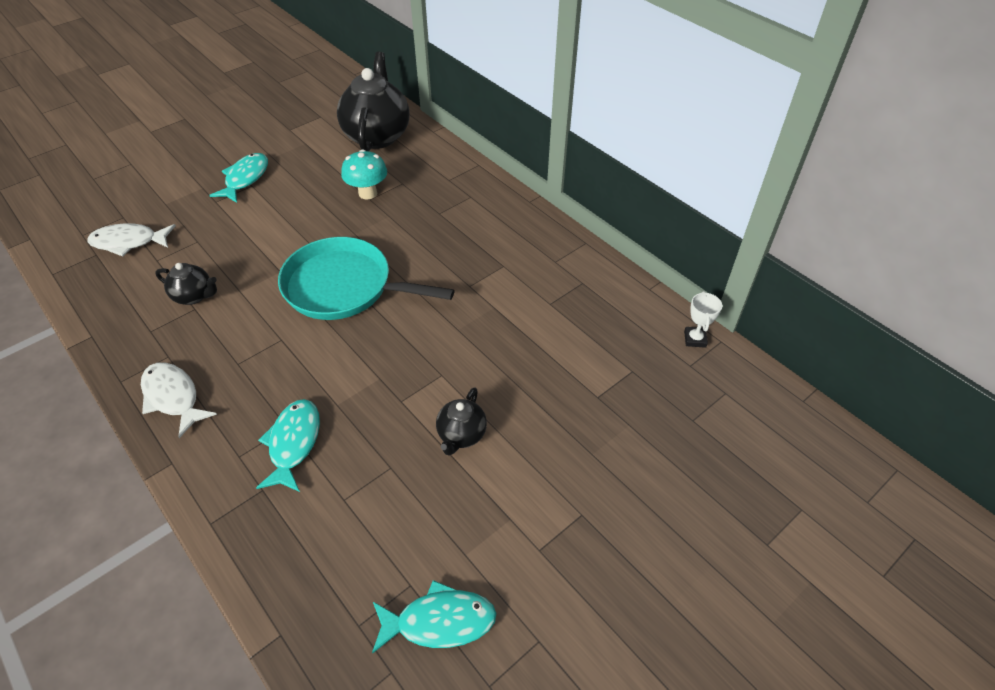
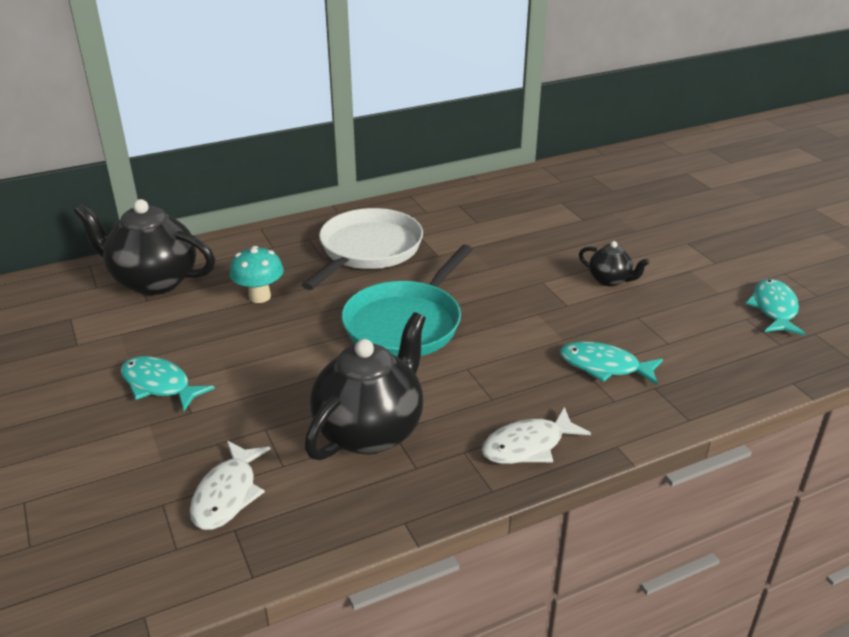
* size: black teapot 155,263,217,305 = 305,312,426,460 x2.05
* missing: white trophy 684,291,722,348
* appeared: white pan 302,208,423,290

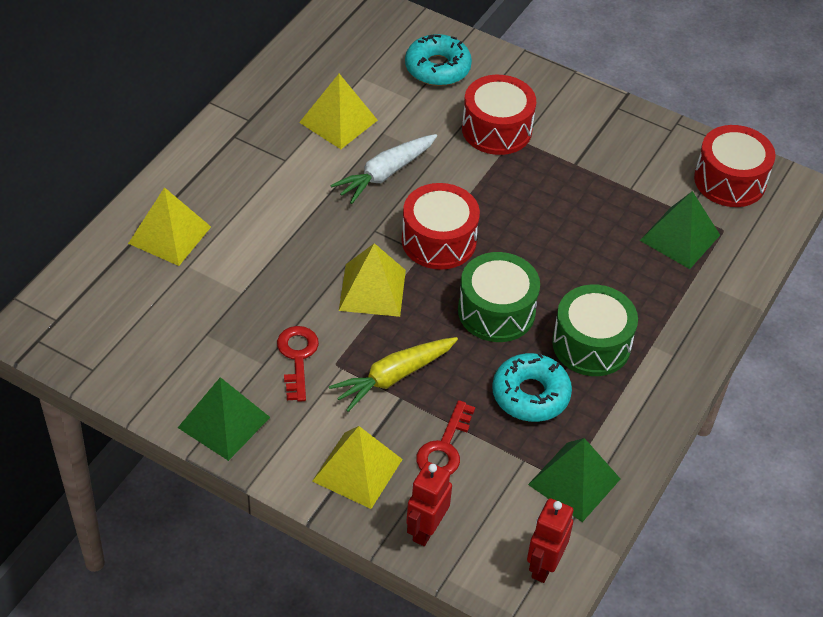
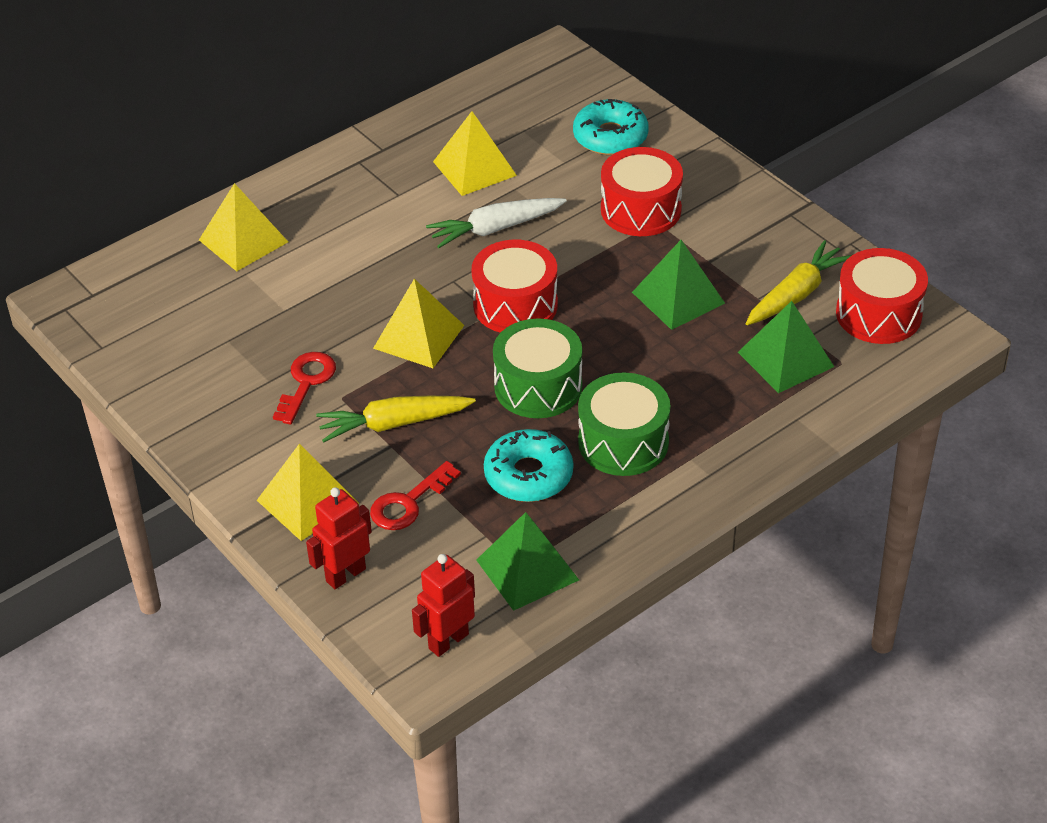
* relocated: green pyramid 178,377,270,461 to 632,240,725,330
* appeared: yellow carrot 745,240,852,325

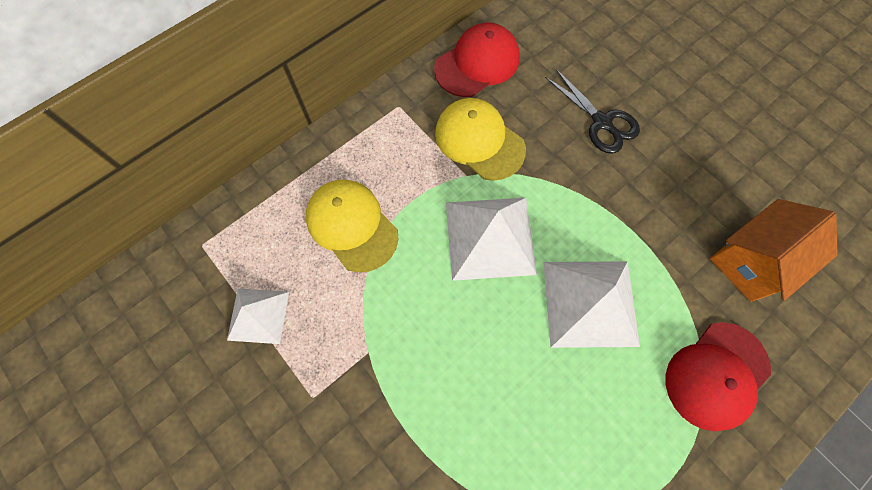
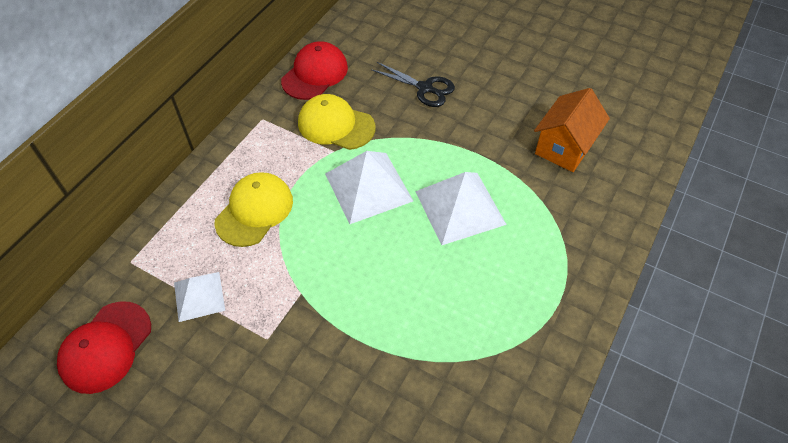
* spun: yellow cap 306,180,398,272 = 214,172,293,247 90 degrees clockwise
* relocated: red cap 666,322,771,431 to 57,301,151,394

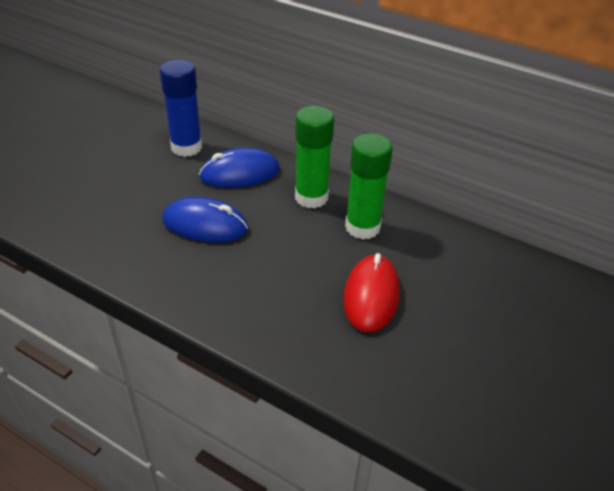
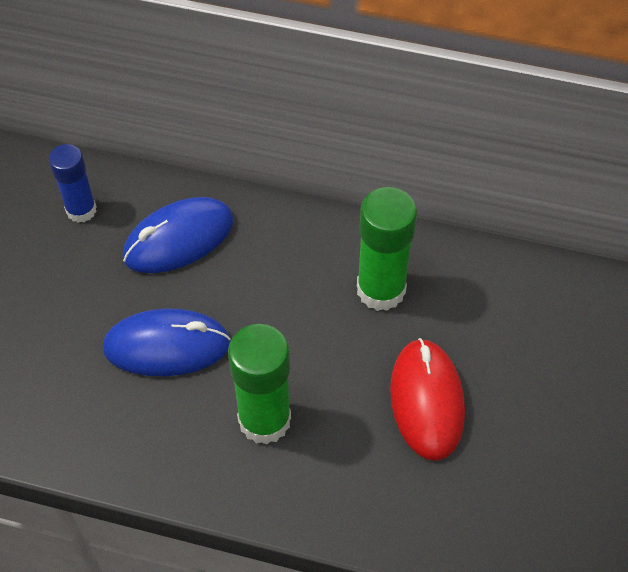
* size: blue glue stick 160,60,202,157 = 49,144,97,223 x0.65
* relocated: green glue stick 295,106,334,208 to 228,324,291,445

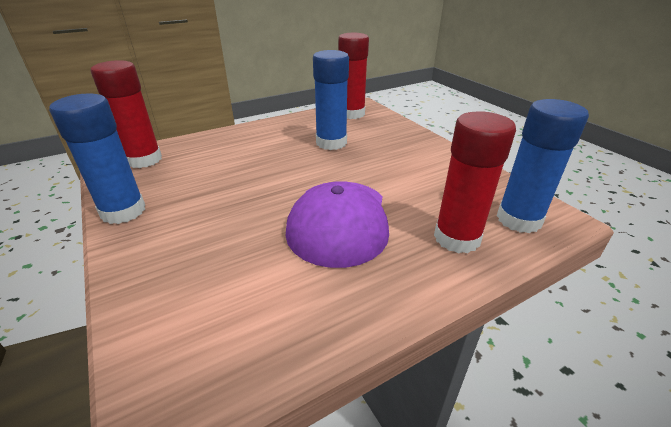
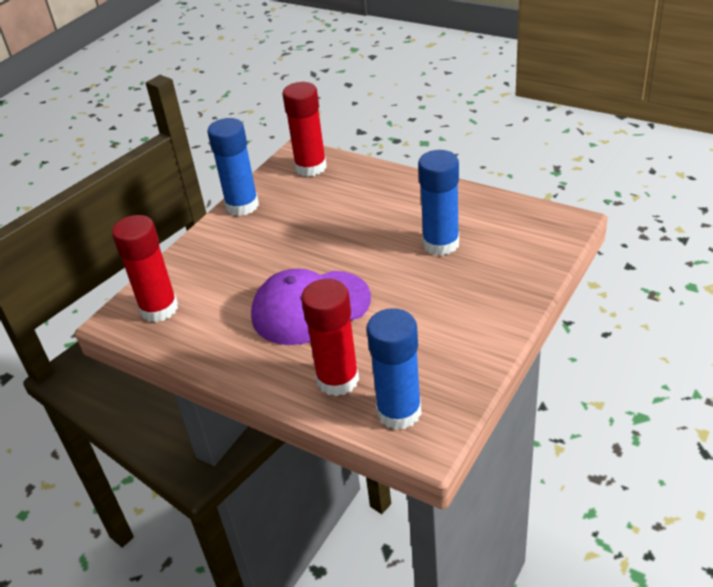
* relocated: red glue stick 338,33,369,119 to 112,215,178,322

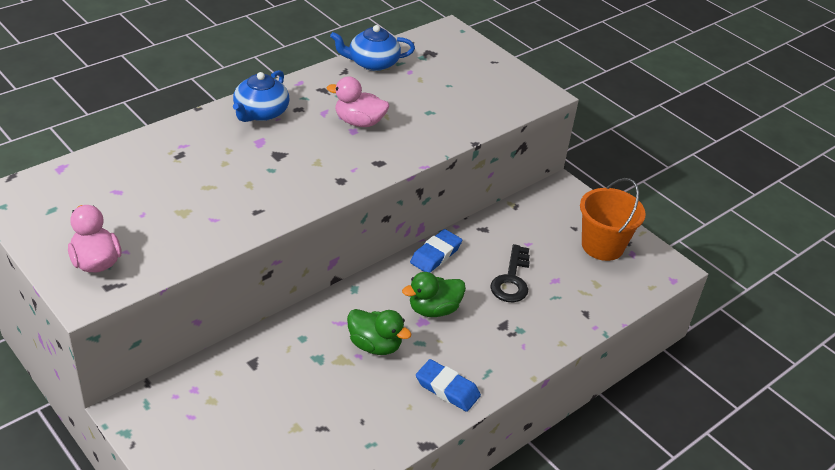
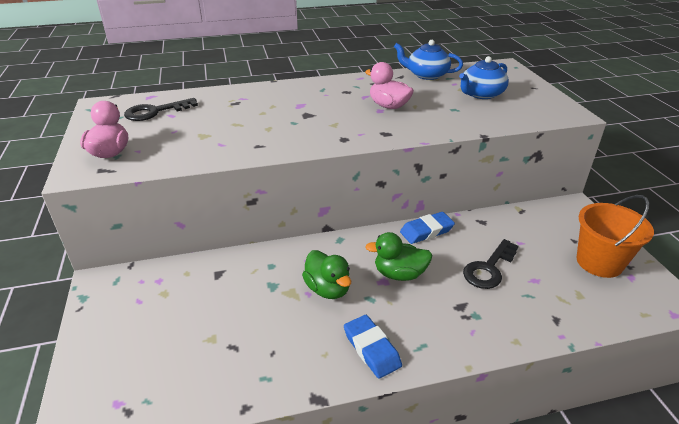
* relocated: blue teapot 233,70,290,122 to 459,56,509,99
* appeared: black key 124,98,198,121

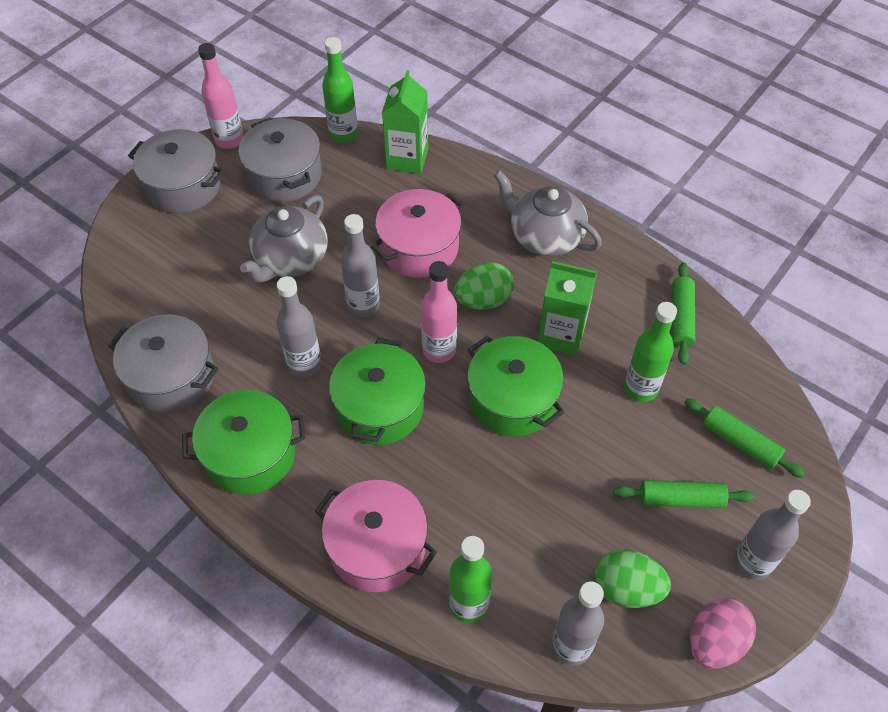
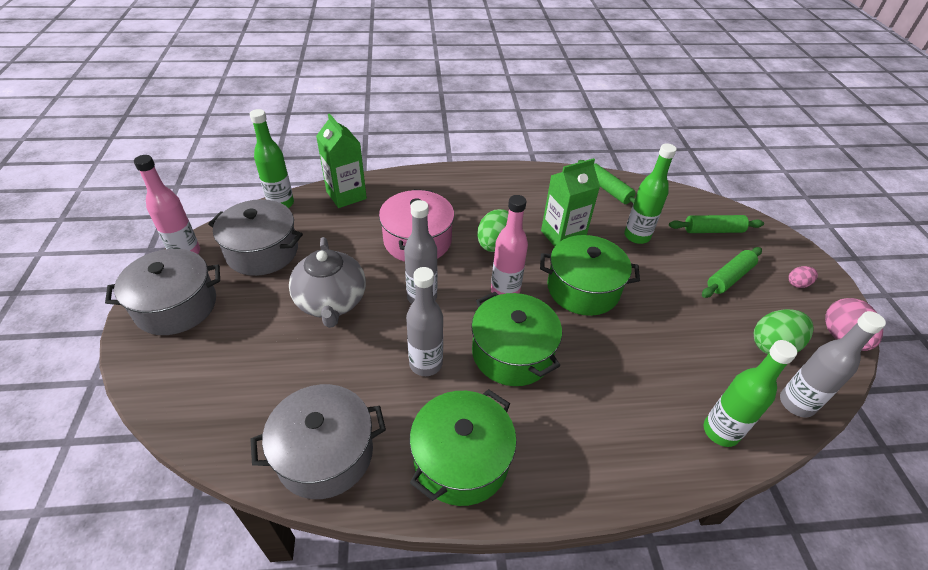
* missing: pink pot 315,480,437,592
* missing: grey teapot 494,170,602,256
* exchanged: grey bottle 734,490,811,580 to pink egg 789,266,818,288

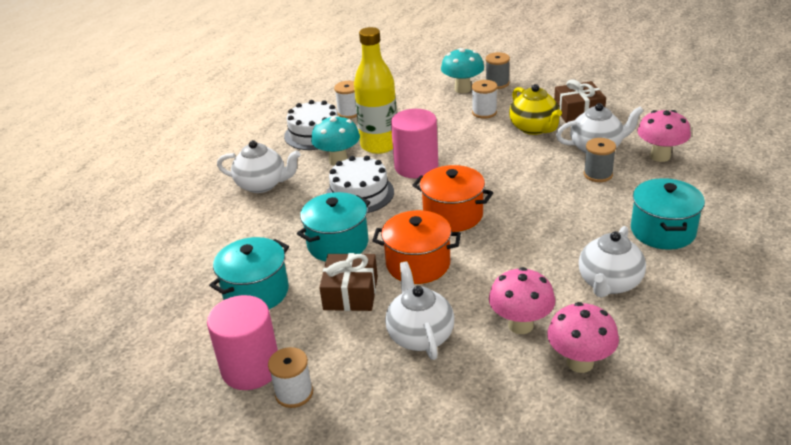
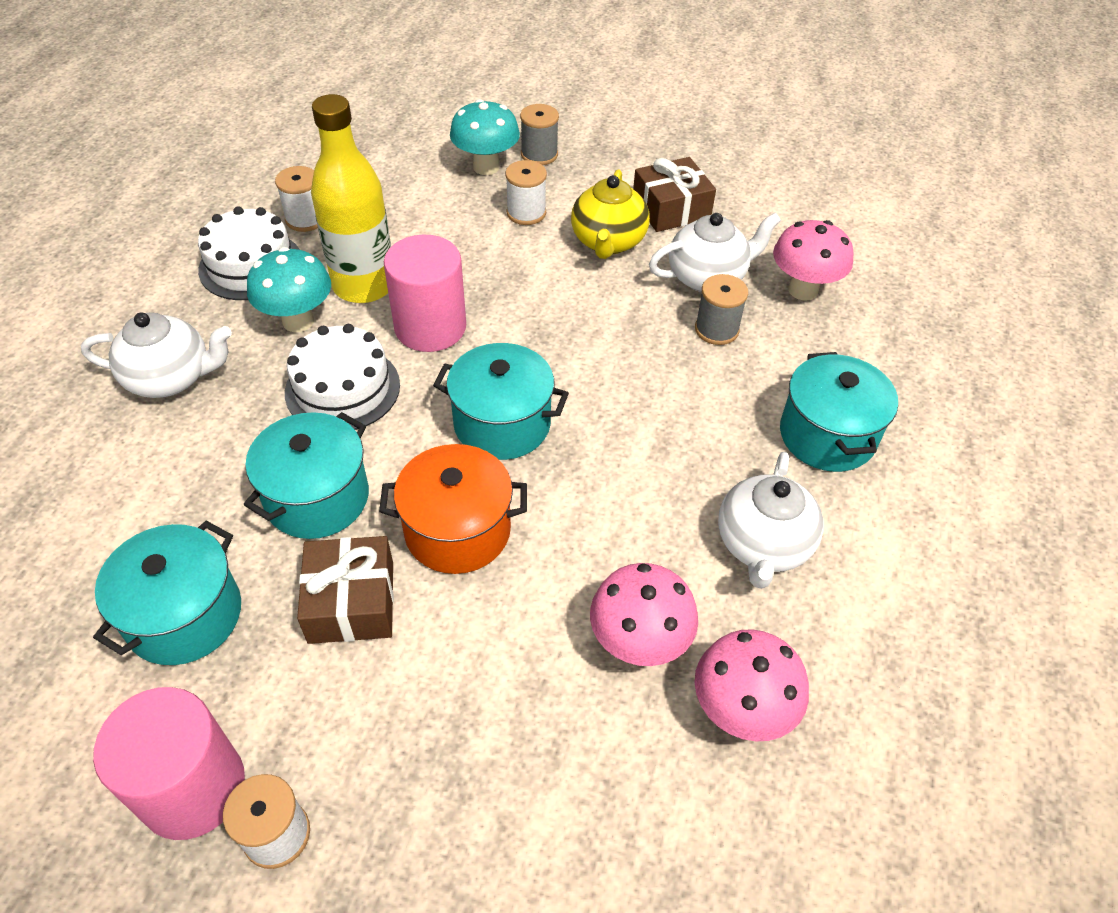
* missing: white teapot 385,261,454,360
* colour: orange pot 412,165,493,232 to turquoise pot 433,343,569,460
* spun: yellow teapot 509,84,562,135 = 571,169,650,259 45 degrees clockwise

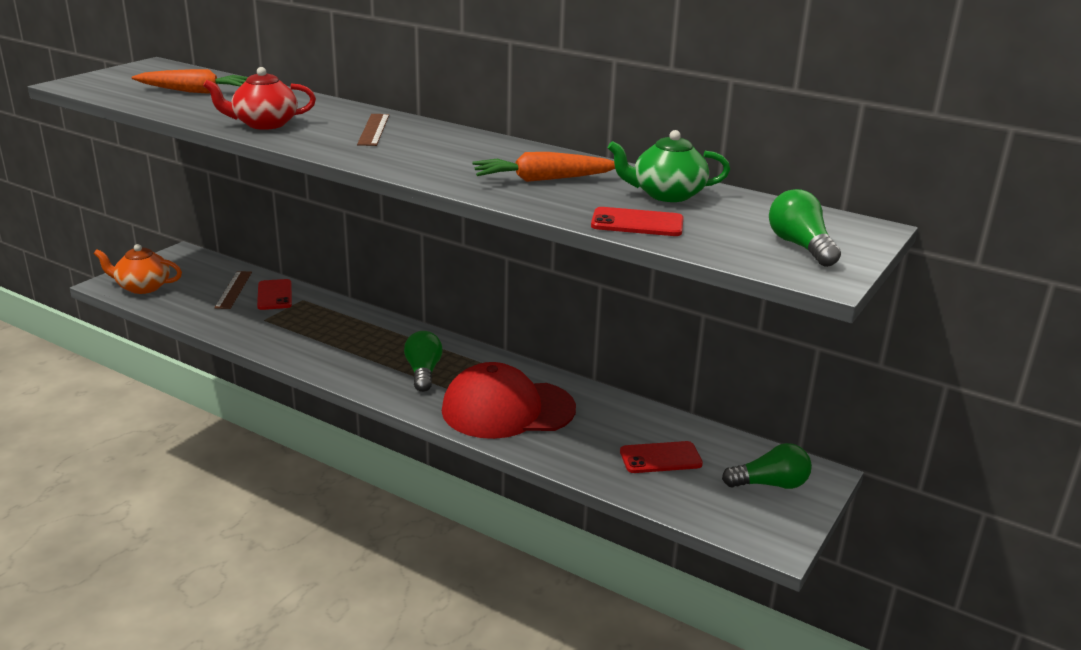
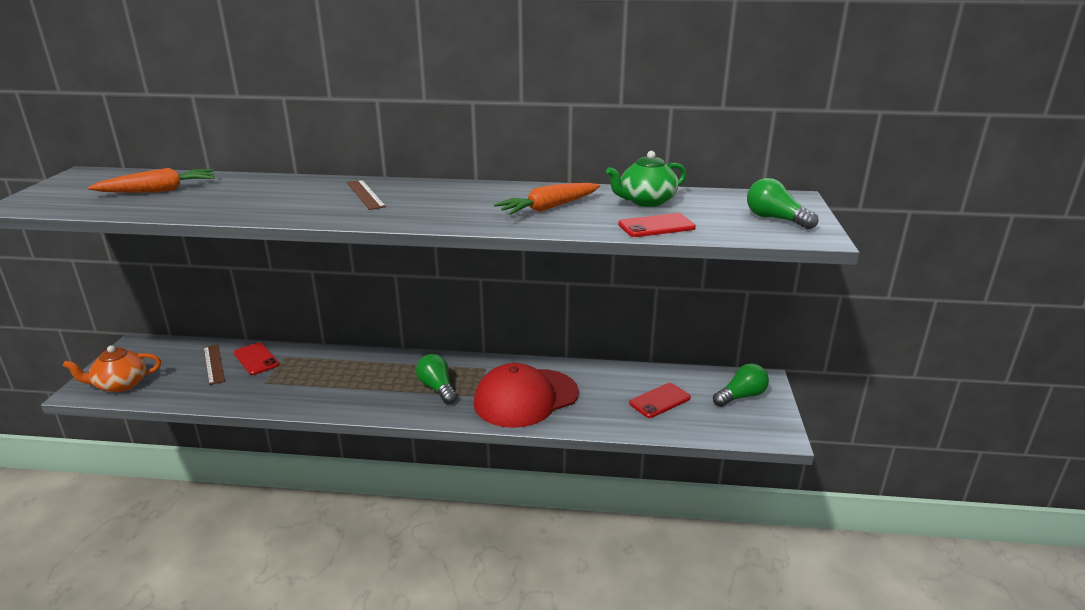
* missing: red teapot 203,67,316,130

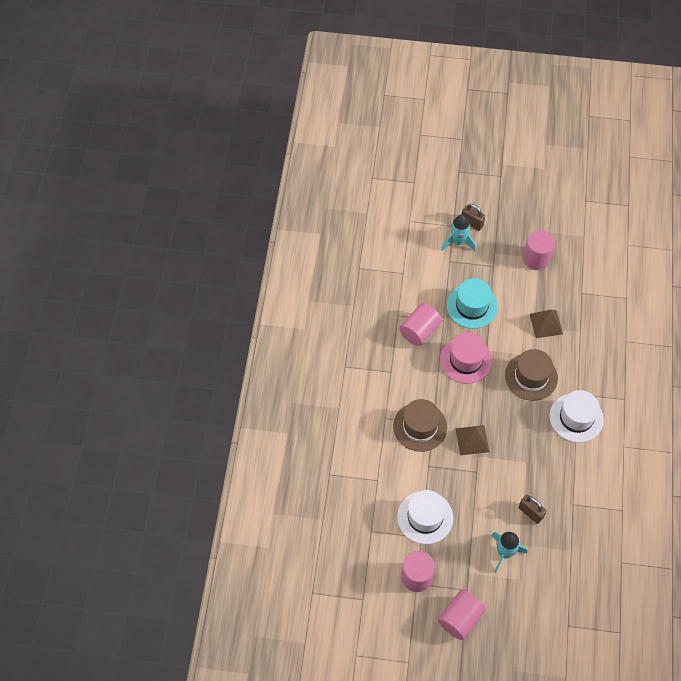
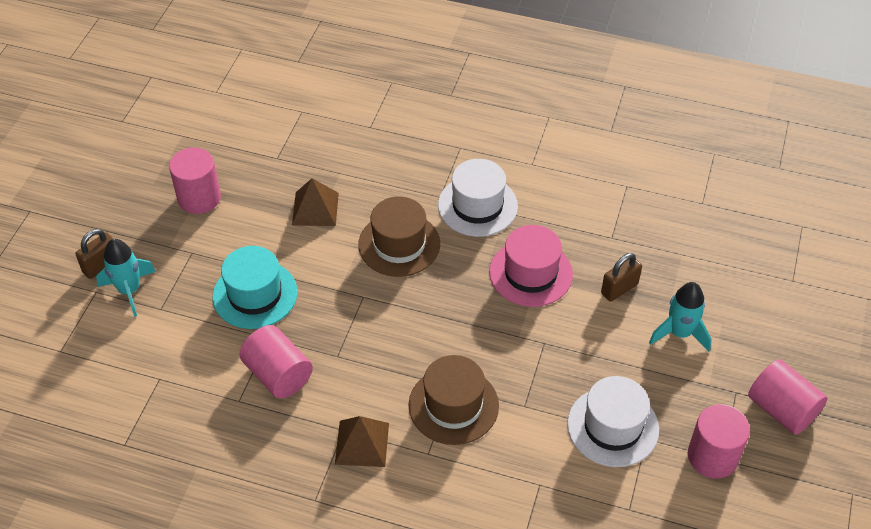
* relocated: pink hat 440,332,493,384 to 489,225,573,307
* relocated: brown pyramid 455,425,489,455 to 335,416,389,467

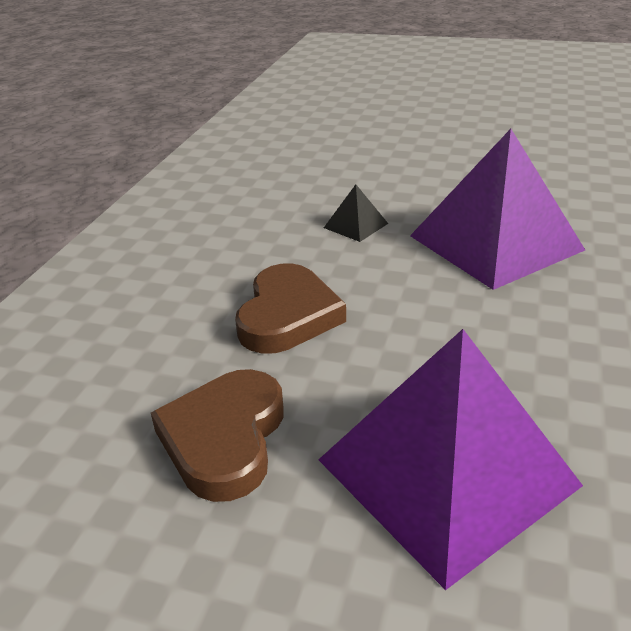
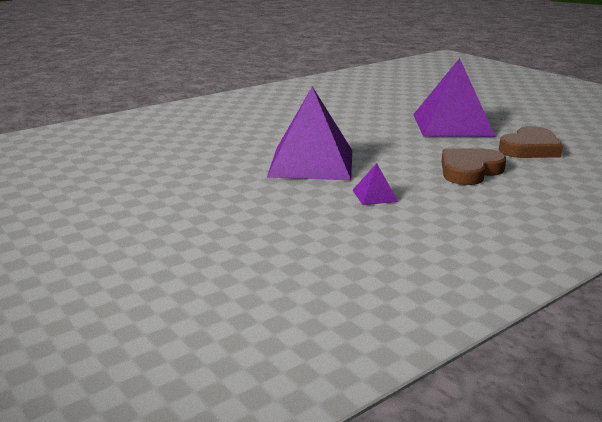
* colour: black pyramid 324,185,388,242 to purple pyramid 352,163,398,205

